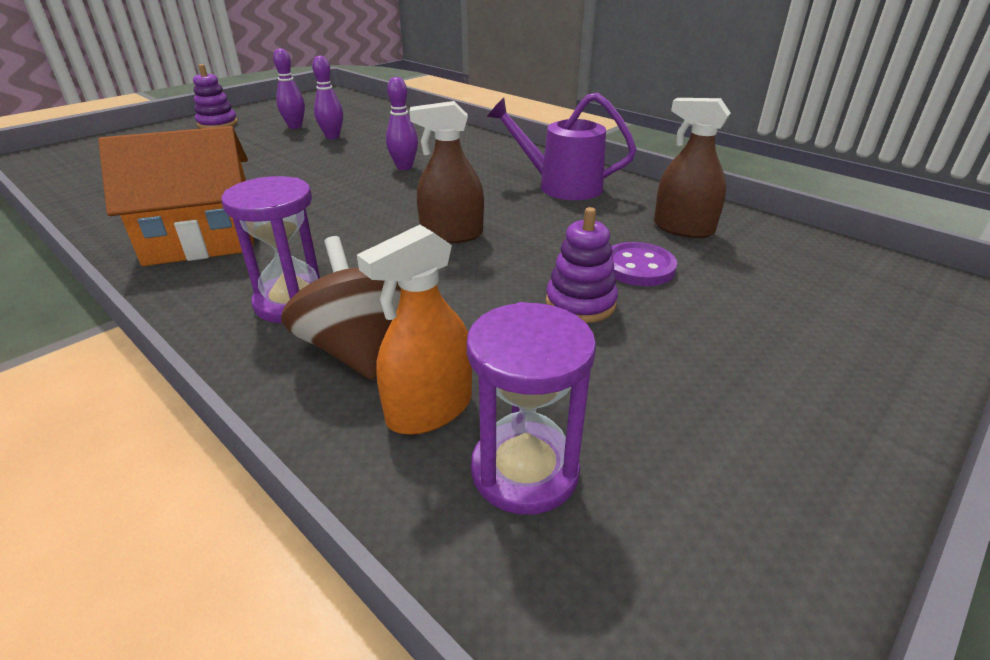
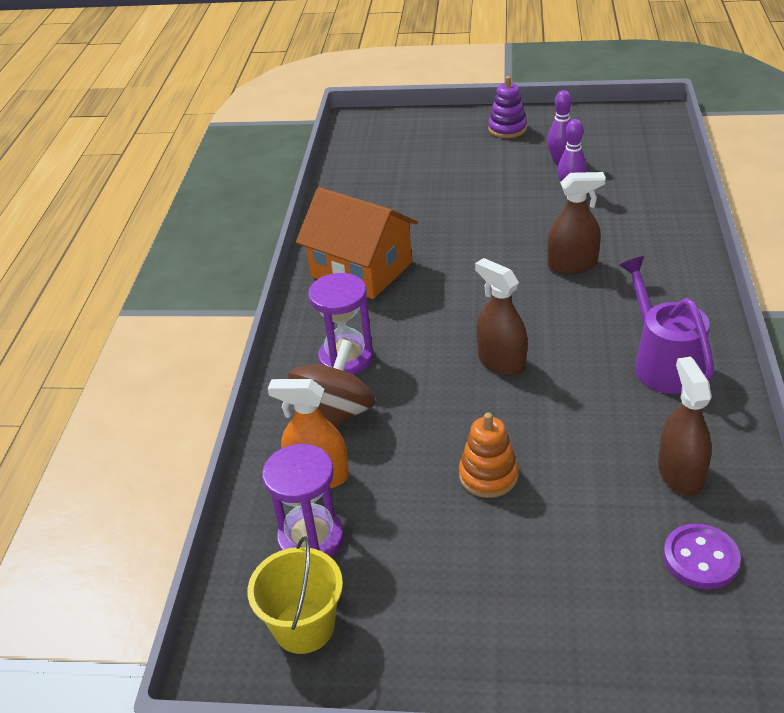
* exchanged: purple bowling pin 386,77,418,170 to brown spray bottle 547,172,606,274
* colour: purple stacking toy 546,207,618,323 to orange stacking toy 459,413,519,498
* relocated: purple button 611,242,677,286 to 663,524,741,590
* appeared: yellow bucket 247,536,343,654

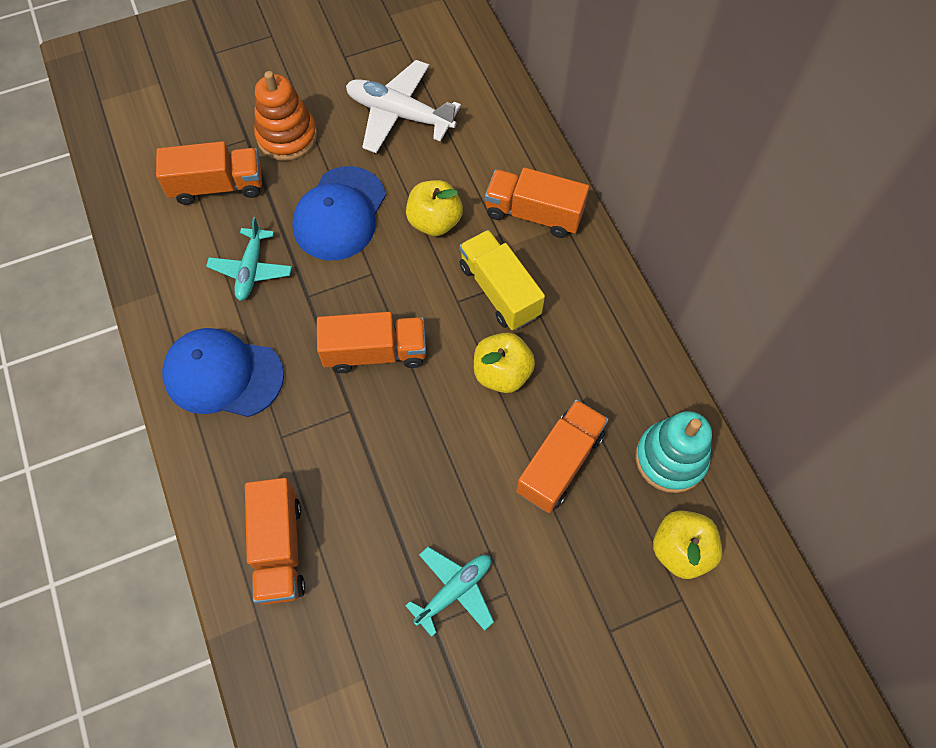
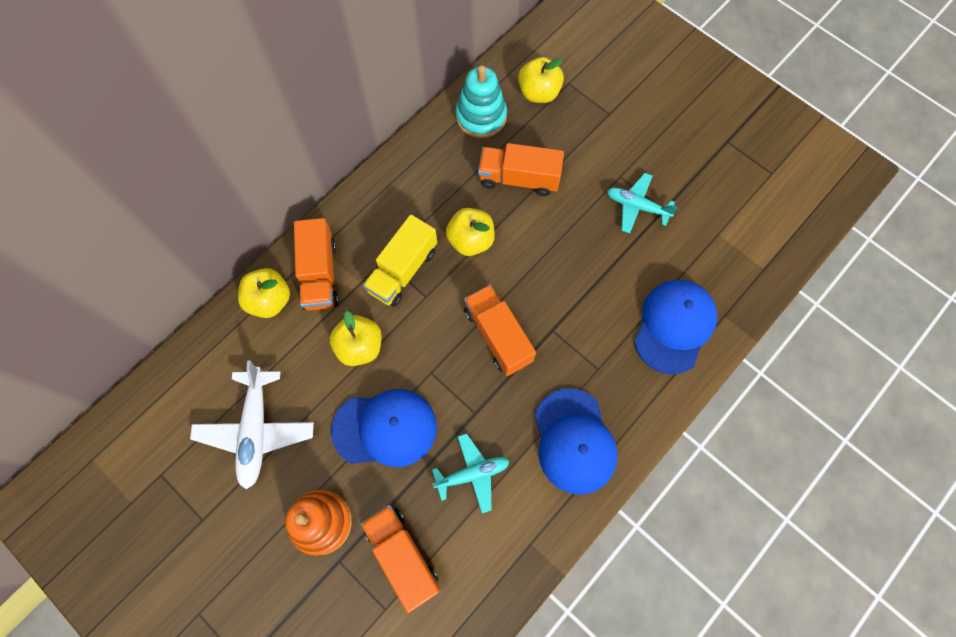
* exchanged: orange truck 245,478,305,605 to blue cap 634,280,717,374
* appeared: yellow apple 238,268,290,318

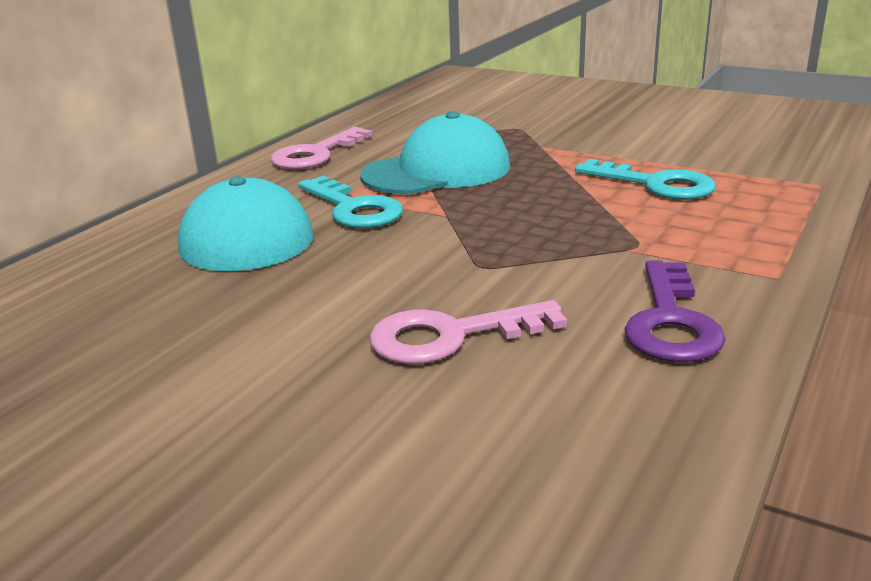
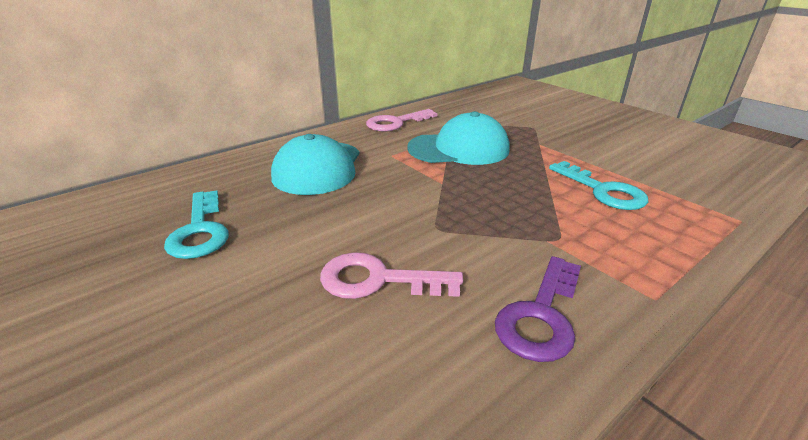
* relocated: turquoise key 298,176,403,228 to 164,190,229,259

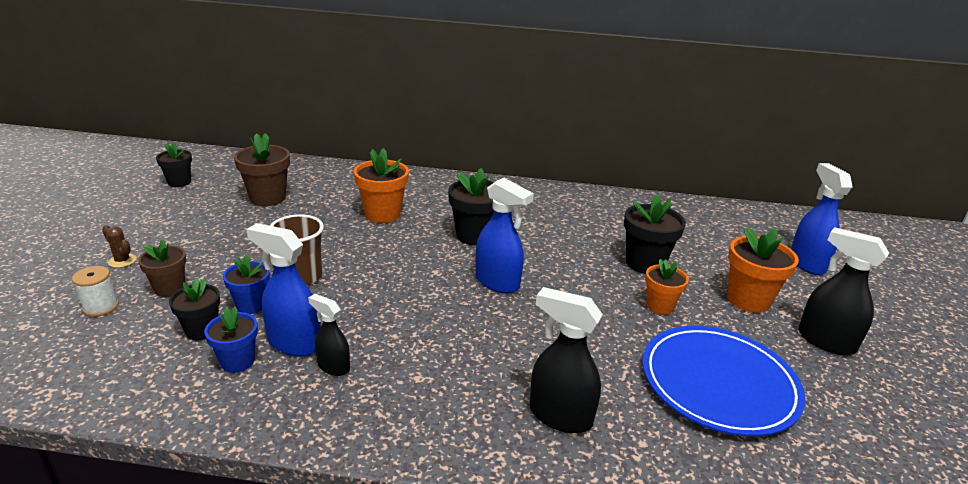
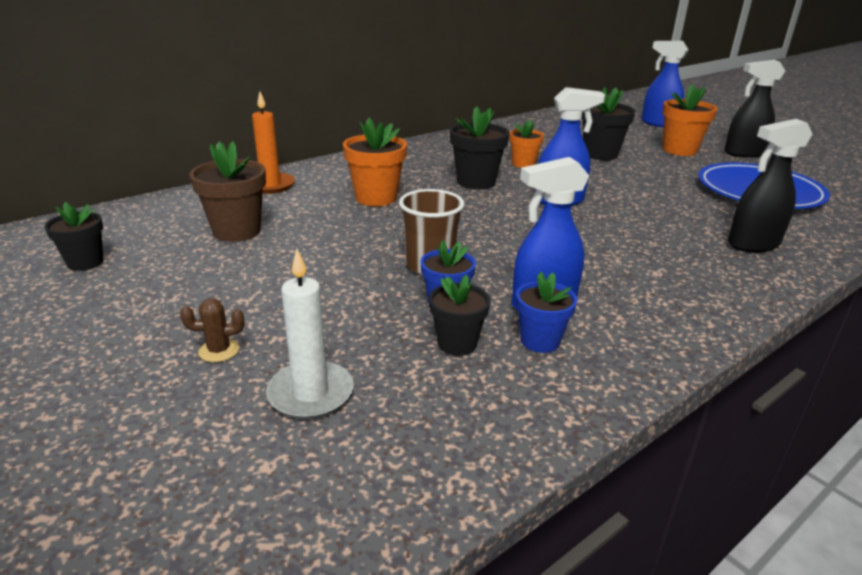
* exchanged: white spool 72,266,119,317 to white candle 266,249,354,419
* missing: brown flower pot 138,239,186,297
* missing: black spray bottle 308,294,350,376
* relocated: orange flower pot 645,259,689,315 to 509,120,544,168
* appeared: orange candle 252,91,295,194

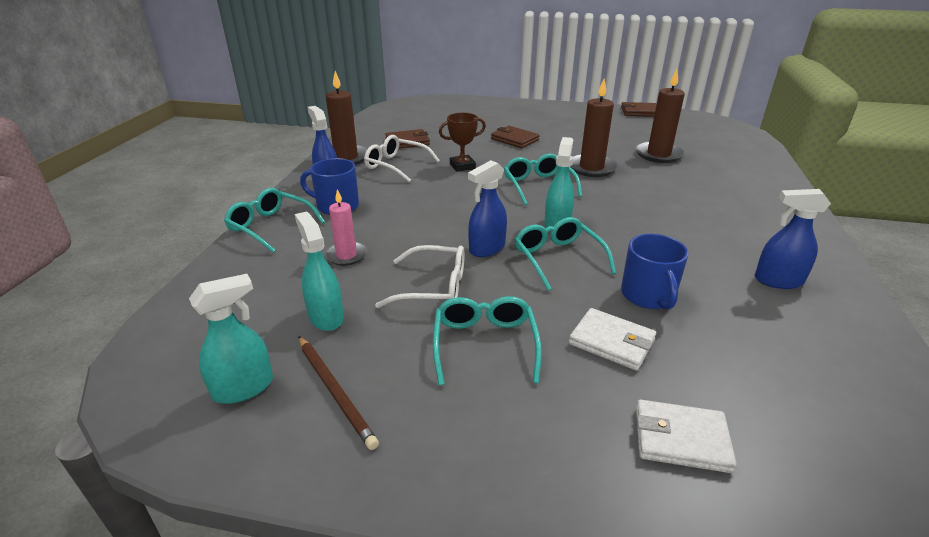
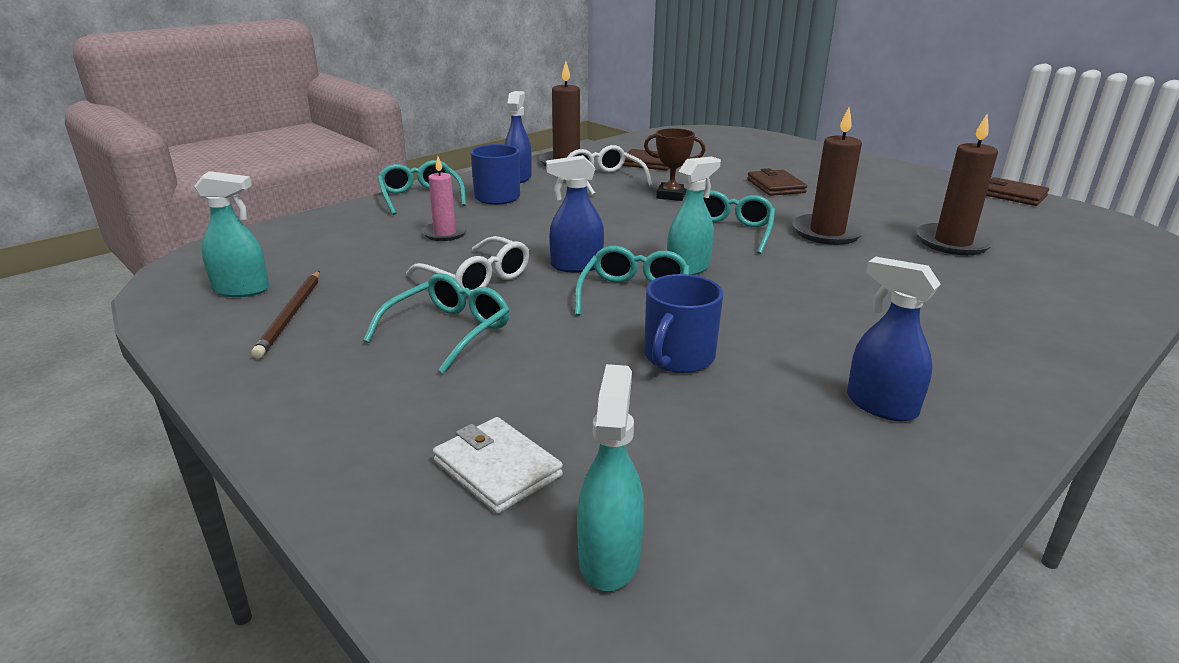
* relocated: turquoise spray bottle 295,211,344,331 to 577,364,644,591
* missing: white wallet 569,308,656,371

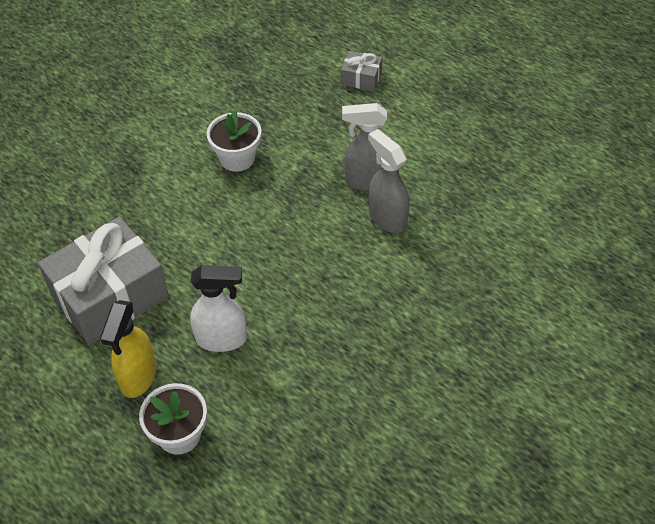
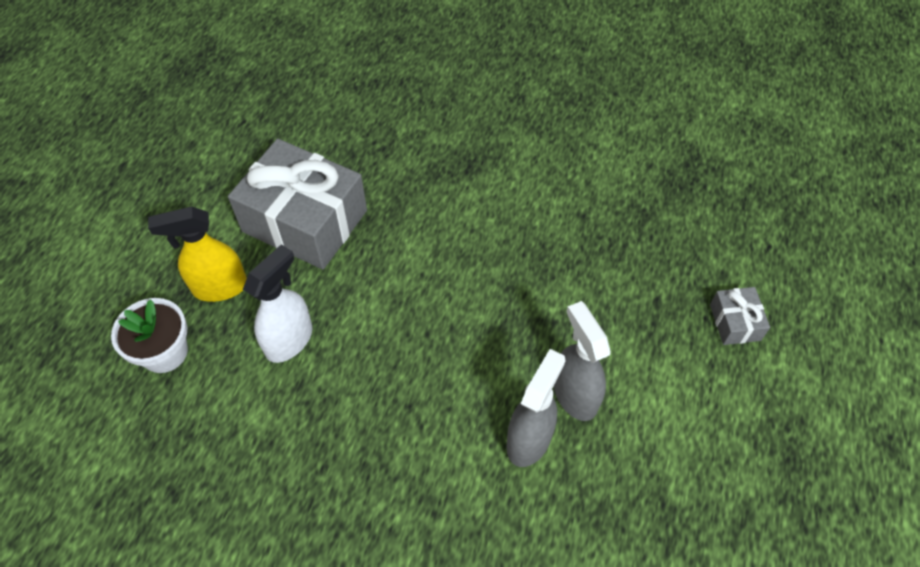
* spun: white spray bottle 190,265,247,352 = 243,244,312,363 120 degrees counterclockwise
* missing: white flower pot 207,110,261,172

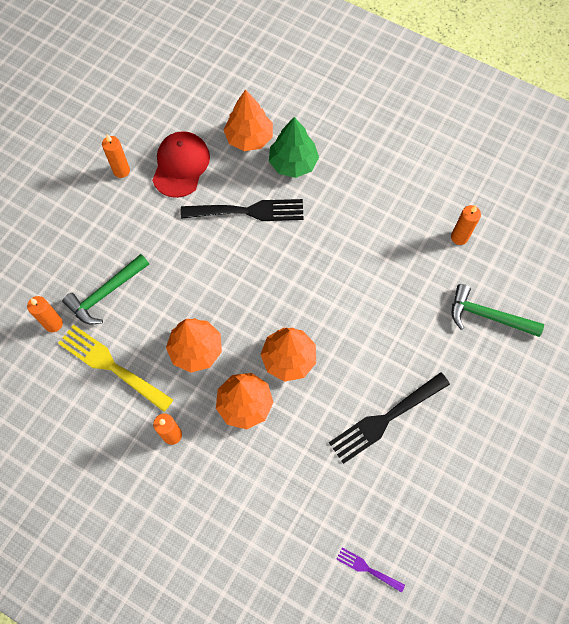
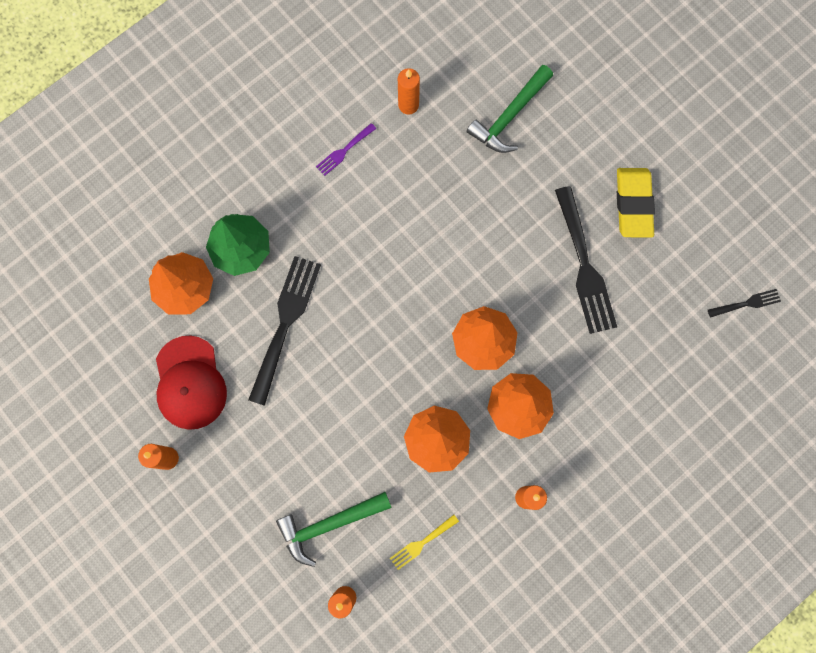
* size: yellow fork 58,324,173,412 = 390,515,459,570 x0.49
* spun: green hammer 62,254,149,325 = 276,492,392,567 90 degrees clockwise
* spun: red cap 152,131,210,198 = 156,335,227,430 135 degrees counterclockwise
* relocated: purple fork 336,548,405,593 to 316,123,376,176
* appeared: yellow eraser 617,168,655,237
* appeared: black fork 708,289,781,318

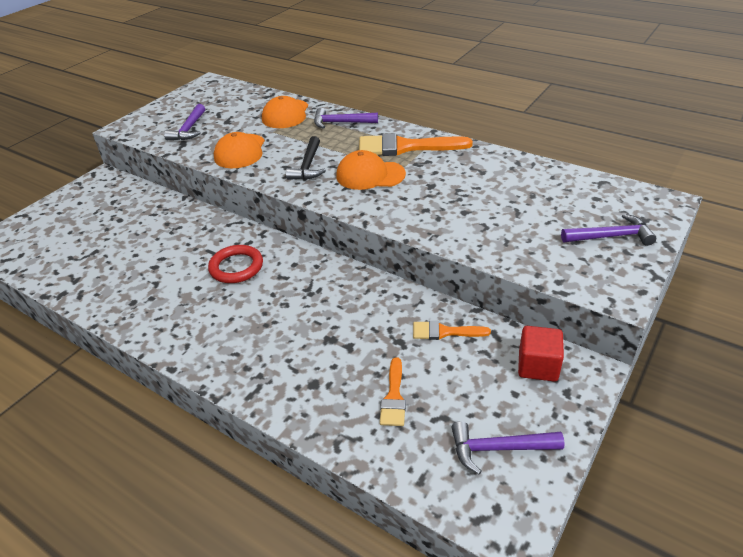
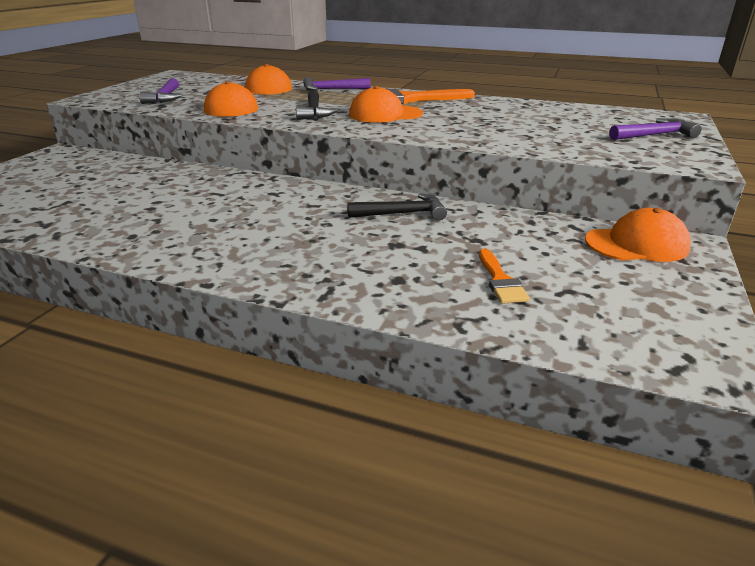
* missing: red ring 208,245,263,283
* missing: orange brush 413,321,491,340
* missing: purple hammer 452,421,565,474
* exchanged: red cube 518,326,564,382 to orange cap 585,208,691,262
* appeared: black hammer 347,194,447,221

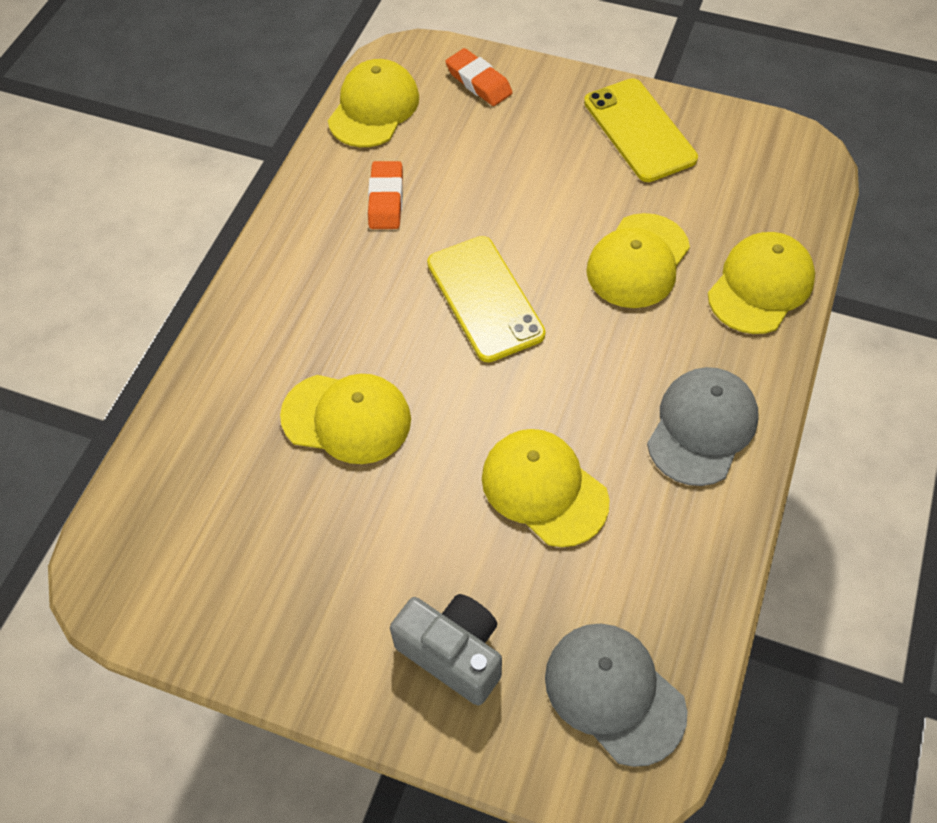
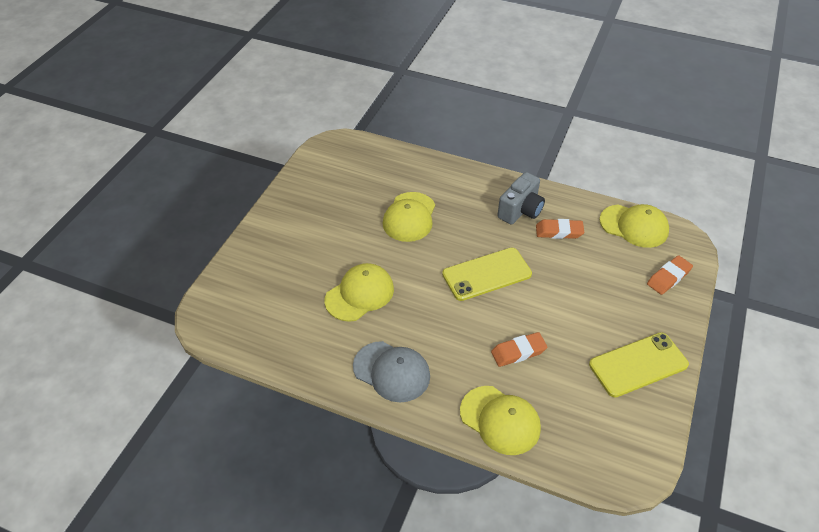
* relocated: grey camera 390,594,502,705 to 497,172,545,225
* missing: grey cap 545,624,687,767
* exchanged: yellow cap 586,213,690,308 to orange eraser 491,332,547,367

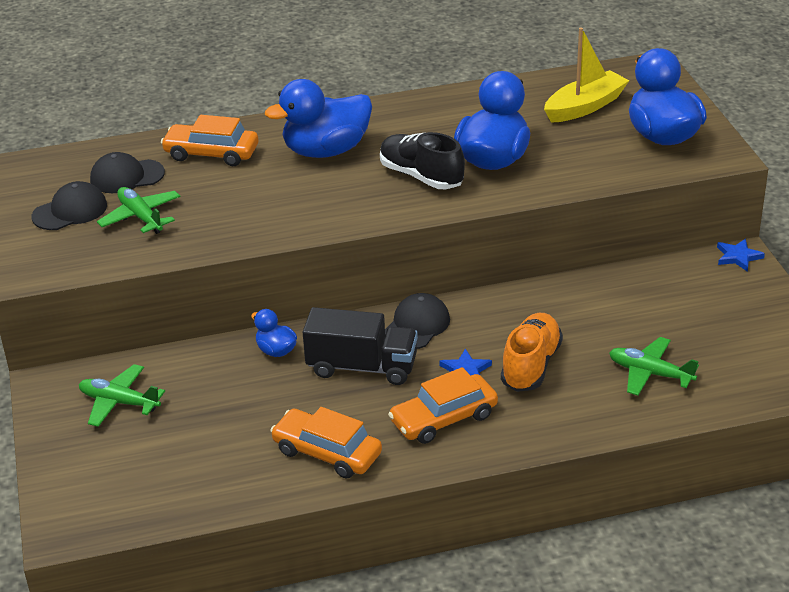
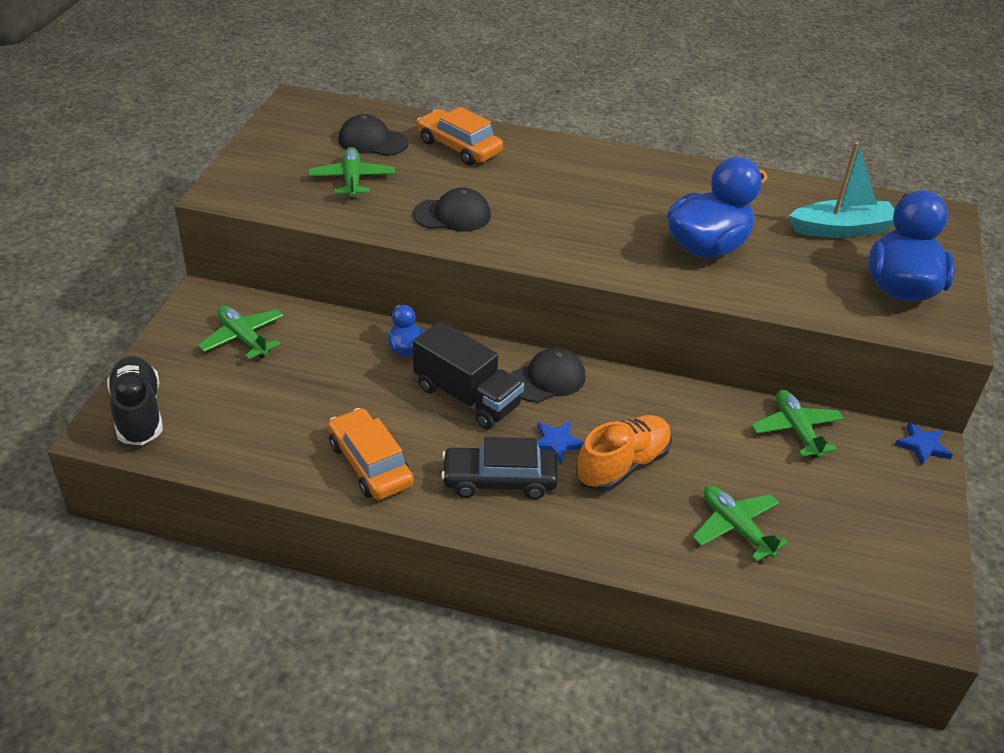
* relocated: black cap 32,181,107,230 to 413,187,491,232
* missing: blue duck 265,79,372,158
* relocated: black shoe 380,132,465,189 to 107,356,163,445
* colour: orange car 388,367,498,444 to black car 441,437,558,499
* colour: yellow boat 544,27,630,123 to turquoise boat 789,142,894,238
* appeared: green plane 752,390,844,458

